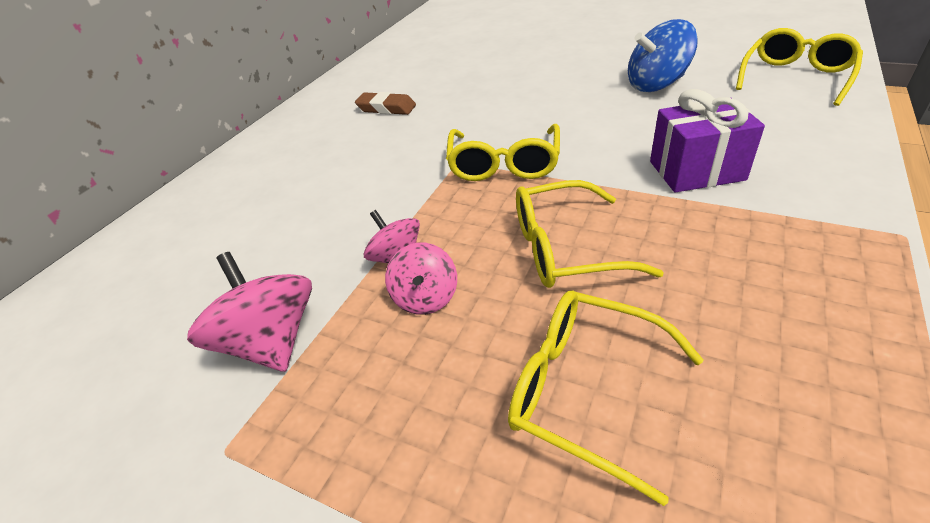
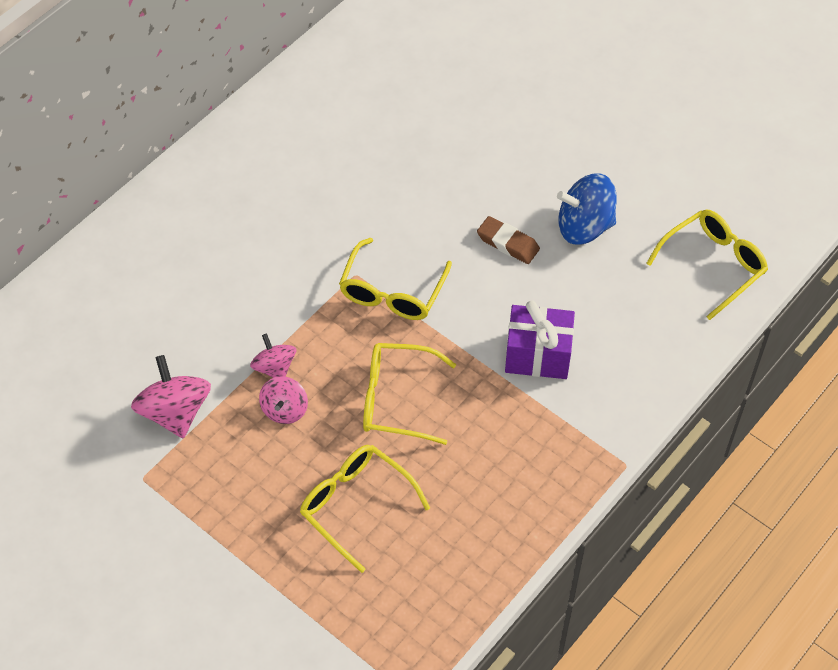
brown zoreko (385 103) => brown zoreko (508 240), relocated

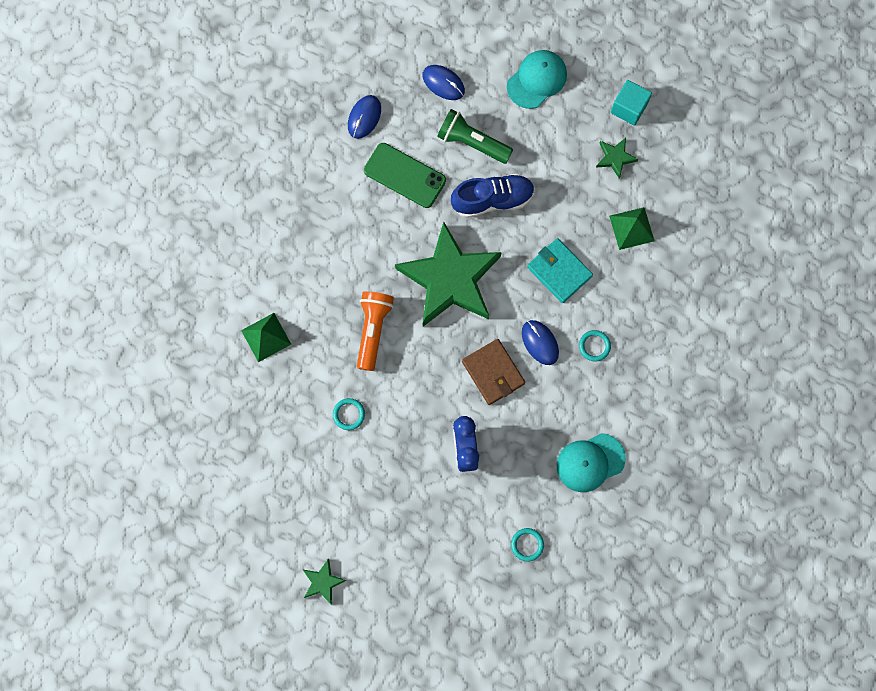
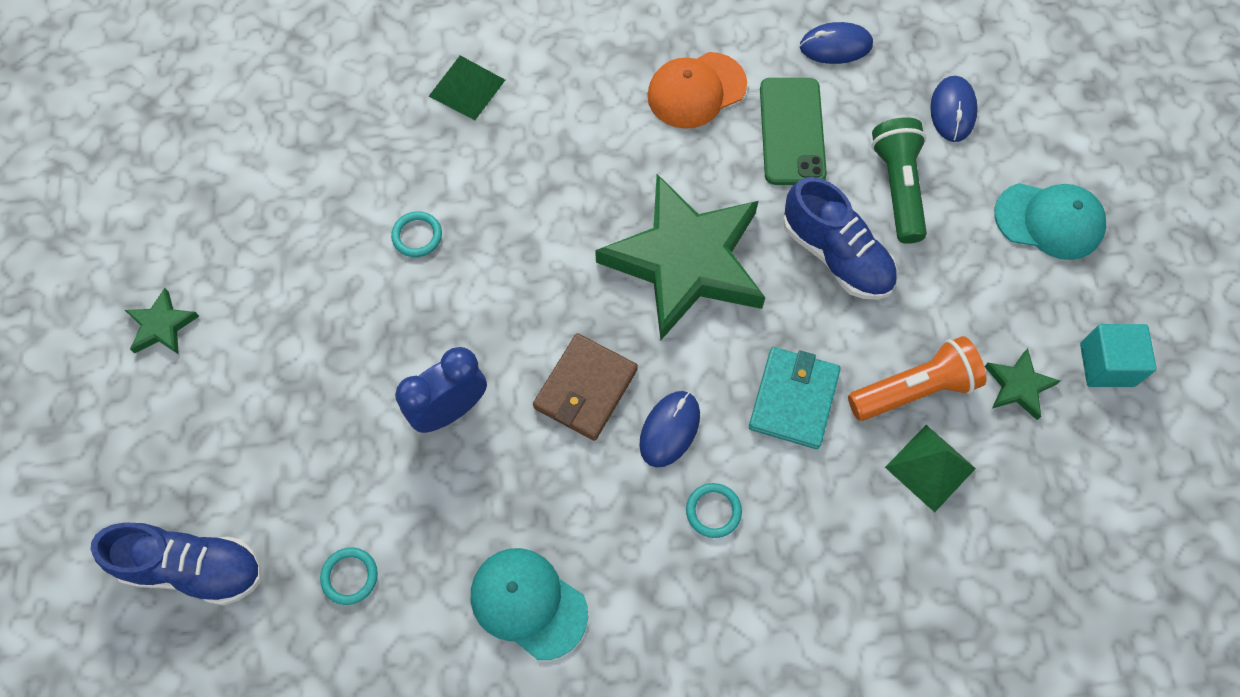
nothing => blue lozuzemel (176 564)
nothing => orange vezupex (697 90)
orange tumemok (375 331) => orange tumemok (917 378), relocated

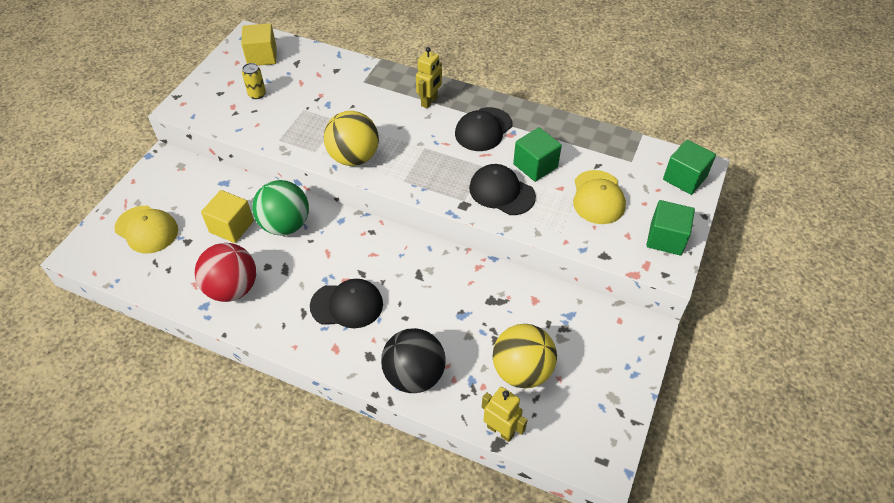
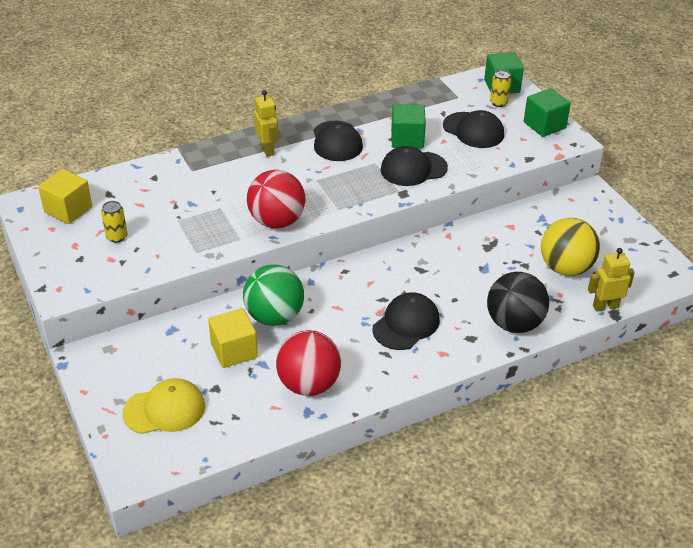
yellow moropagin (351 138) => red moropagin (276 199)
yellow vezupex (599 197) => black vezupex (473 129)
nothing => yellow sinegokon (501 88)

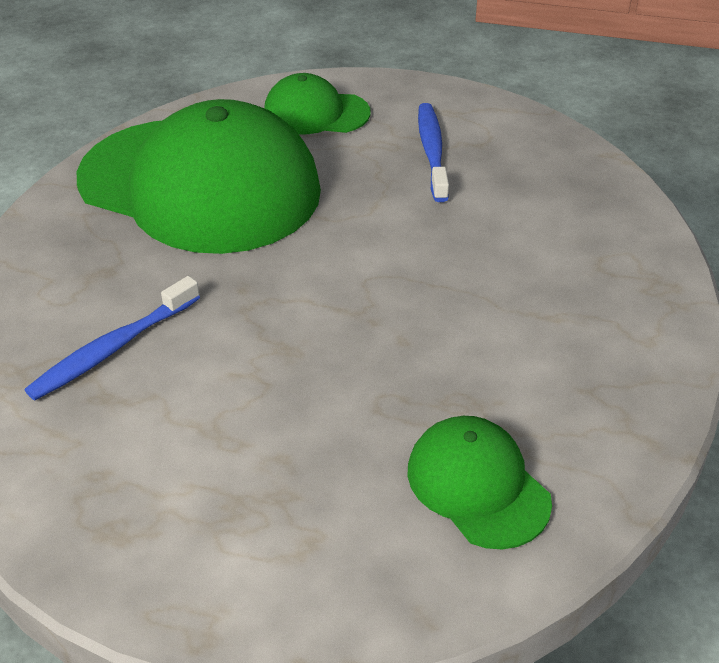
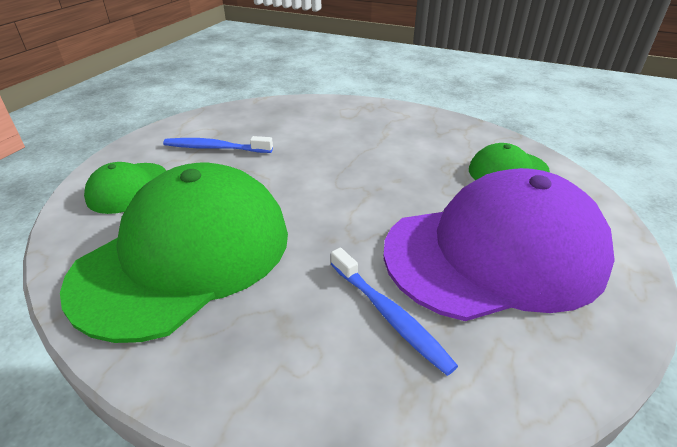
nothing => purple vezupex (499 244)

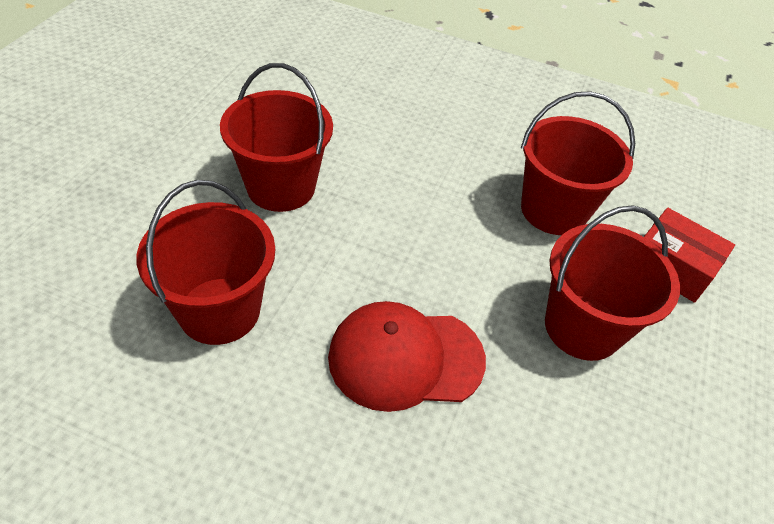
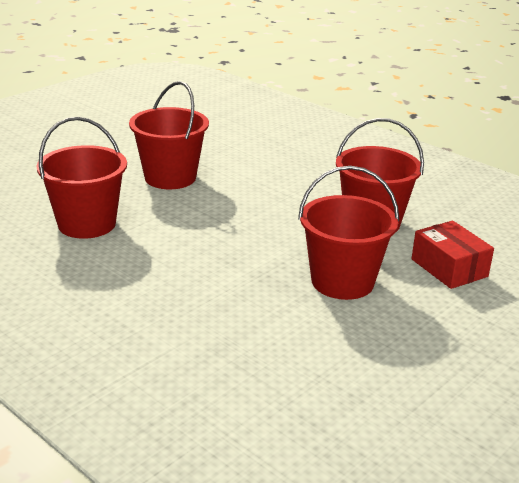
red vezupex (407 356) => nothing

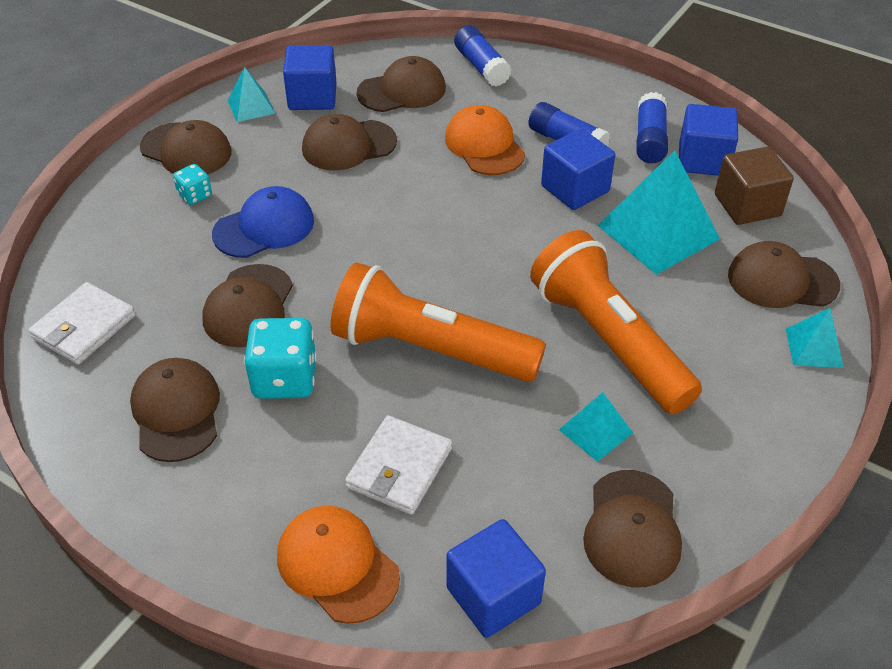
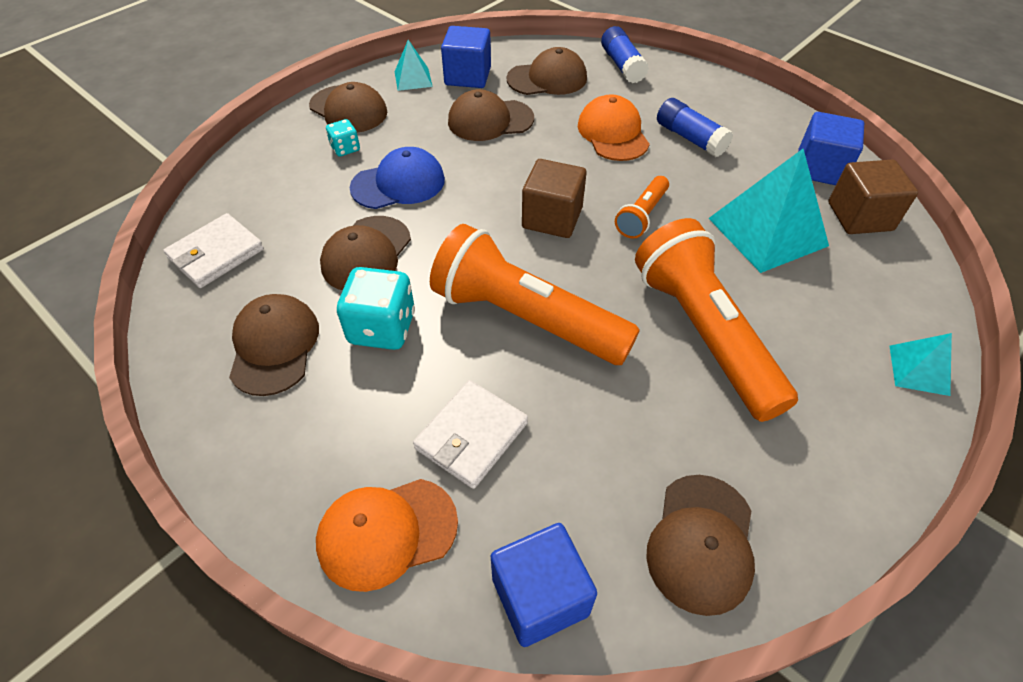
orange vezupex (338 565) => orange vezupex (387 535), 75 degrees counterclockwise
nothing => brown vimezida (554 198)
nothing => orange tumemok (642 207)
blue vimezida (578 169) => nothing
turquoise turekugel (596 427) => nothing
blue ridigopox (652 127) => nothing
brown vezupex (784 274) => nothing

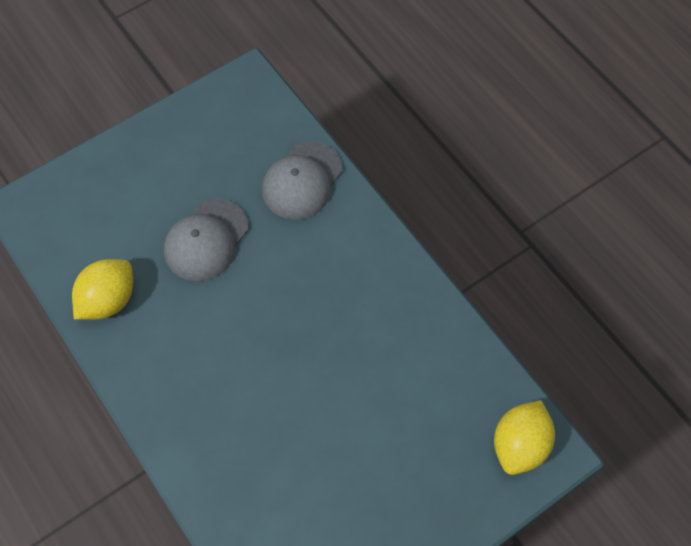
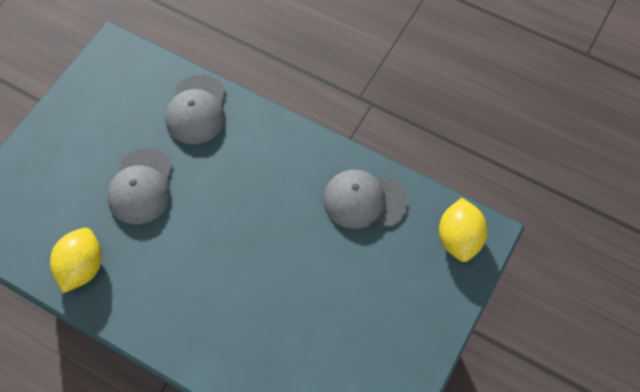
nothing => grey vezupex (365 199)

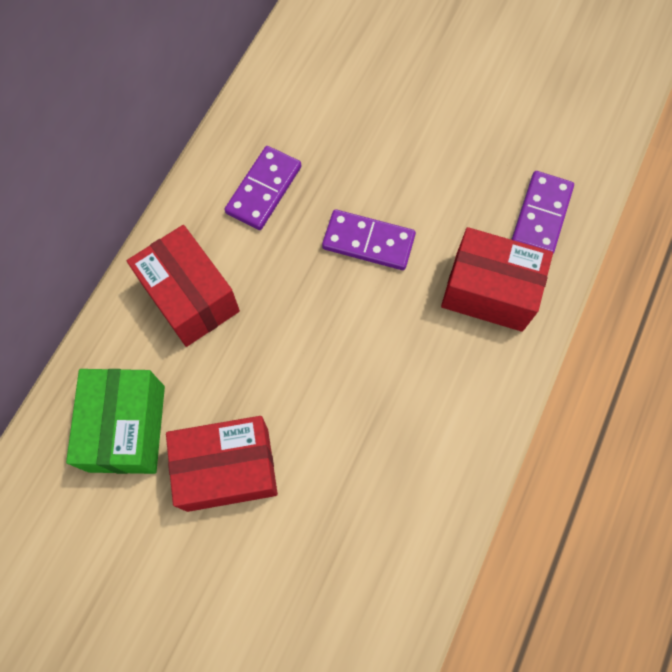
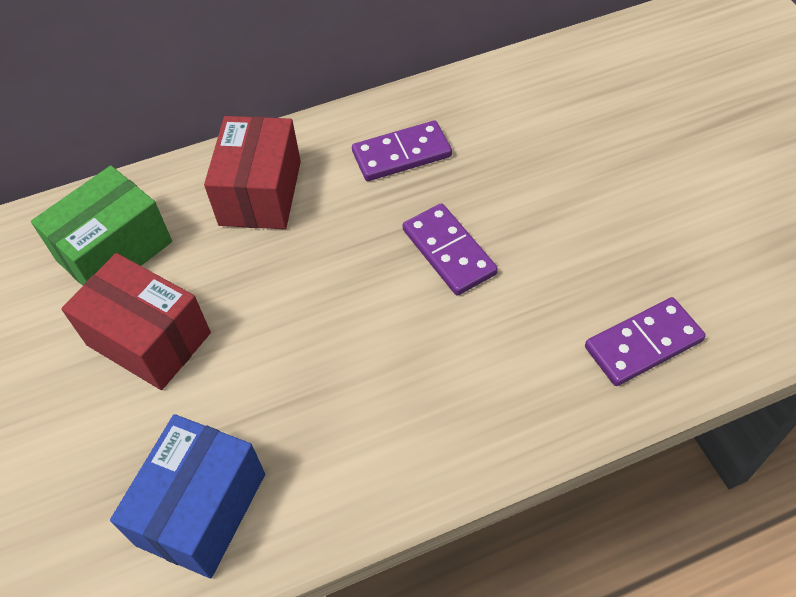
nothing => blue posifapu (187 496)
red posifapu (497 279) => nothing

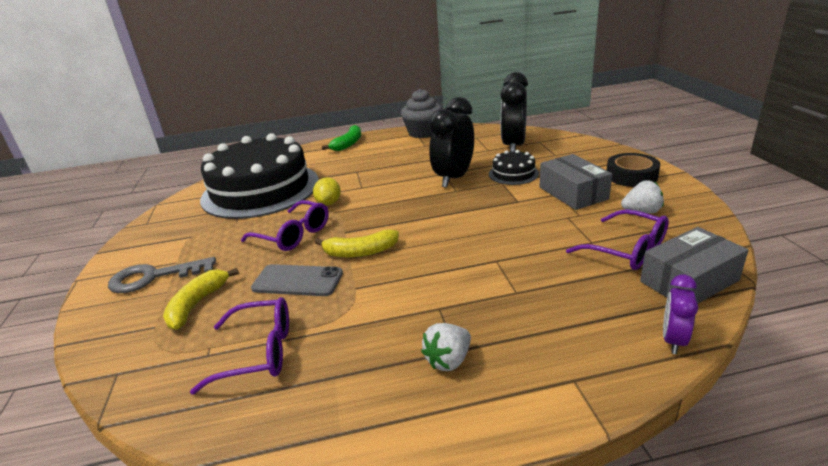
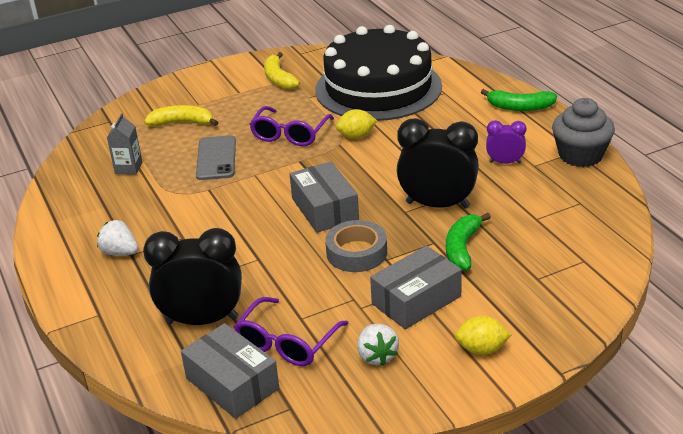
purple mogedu (239 345) => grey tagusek (125 144)
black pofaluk (514 112) => black pofaluk (192 276), relocated
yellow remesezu (357 243) => yellow remesezu (282 71), relocated
nothing => grey posifapu (324 197)
nothing => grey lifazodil (356 246)
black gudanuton (514 167) => green remesezu (468 242)
black lifazodil (633 170) => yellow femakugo (483 335)
purple pofaluk (680 314) => purple pofaluk (506 142), relocated
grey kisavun (162 275) => nothing

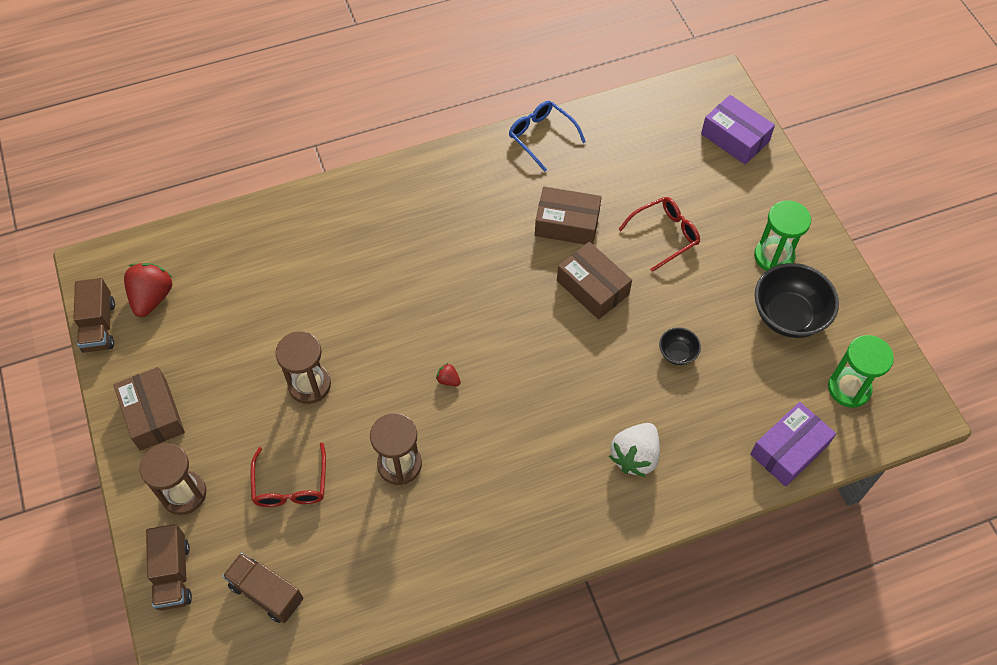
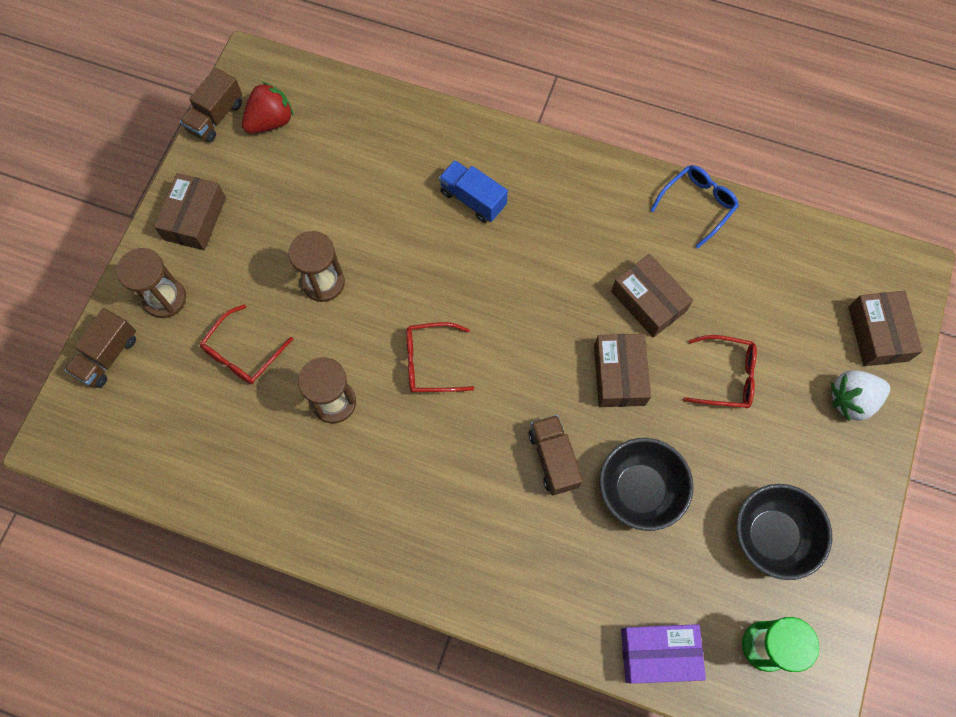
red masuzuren (448 374) => red mogedu (440 357)
nothing => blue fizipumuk (473 191)
brown fizipumuk (262 588) => brown fizipumuk (555 455), relocated
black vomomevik (680 346) => black vomomevik (646 484), x2.03
blue mogedu (547 136) => blue mogedu (694 207), 45 degrees clockwise
white masuzuren (634 450) => white masuzuren (860 395), relocated
purple posifapu (738 130) => brown posifapu (885 328)
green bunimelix (782 235) => nothing

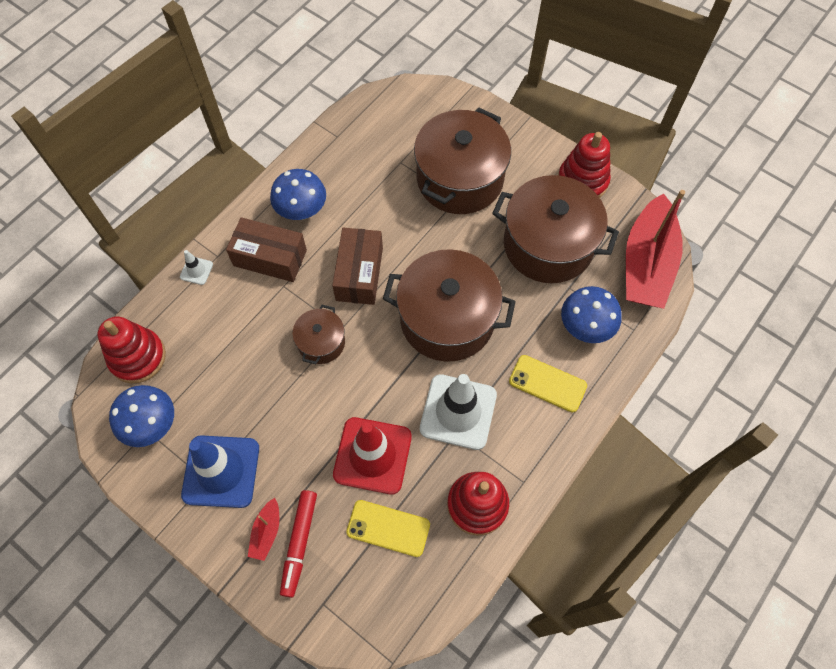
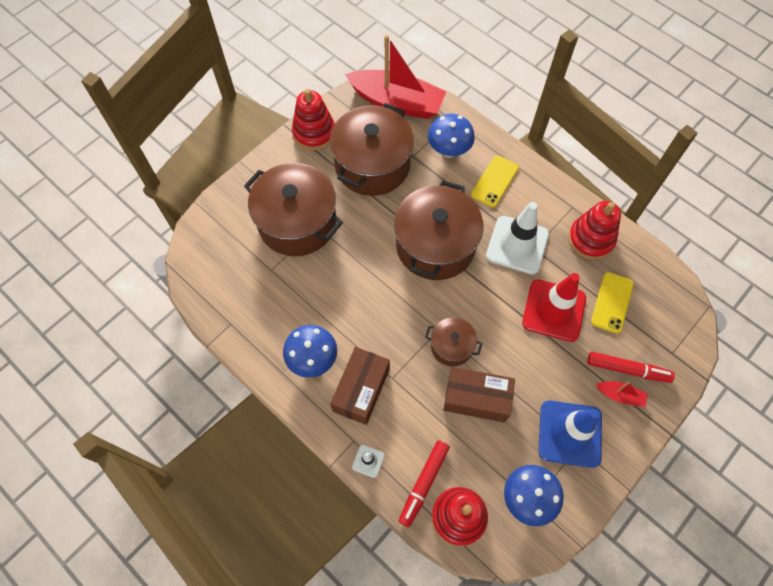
nothing => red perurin (424 483)
brown posifapu (357 266) => brown posifapu (479 395), relocated

